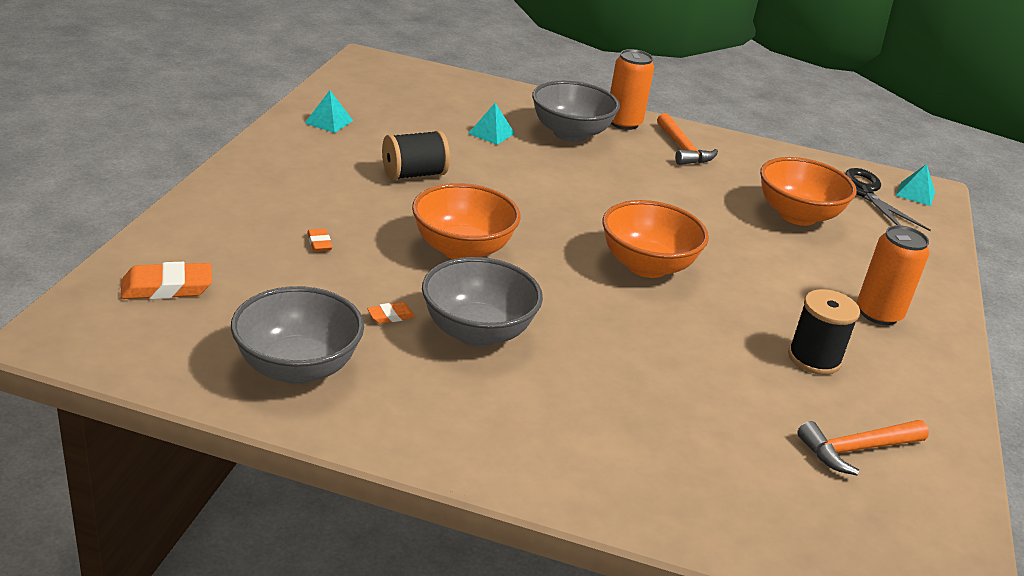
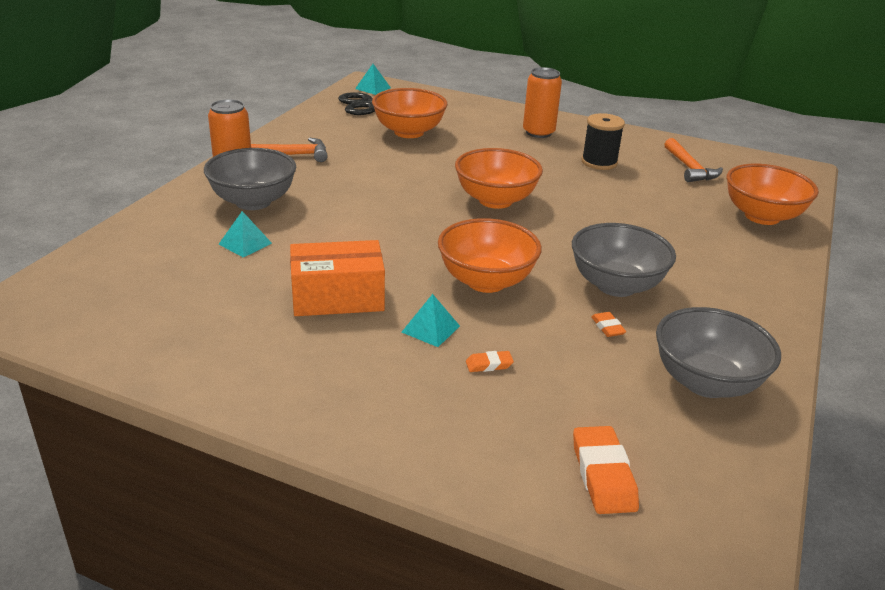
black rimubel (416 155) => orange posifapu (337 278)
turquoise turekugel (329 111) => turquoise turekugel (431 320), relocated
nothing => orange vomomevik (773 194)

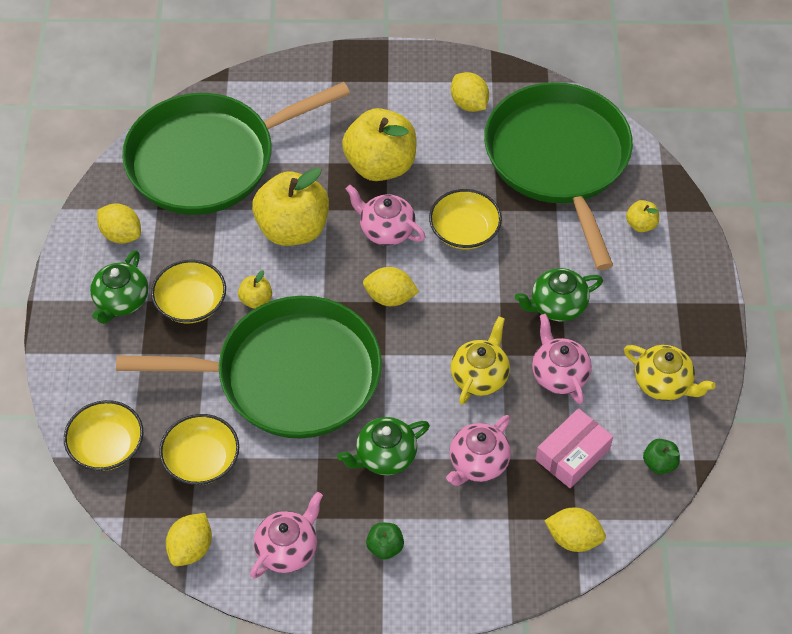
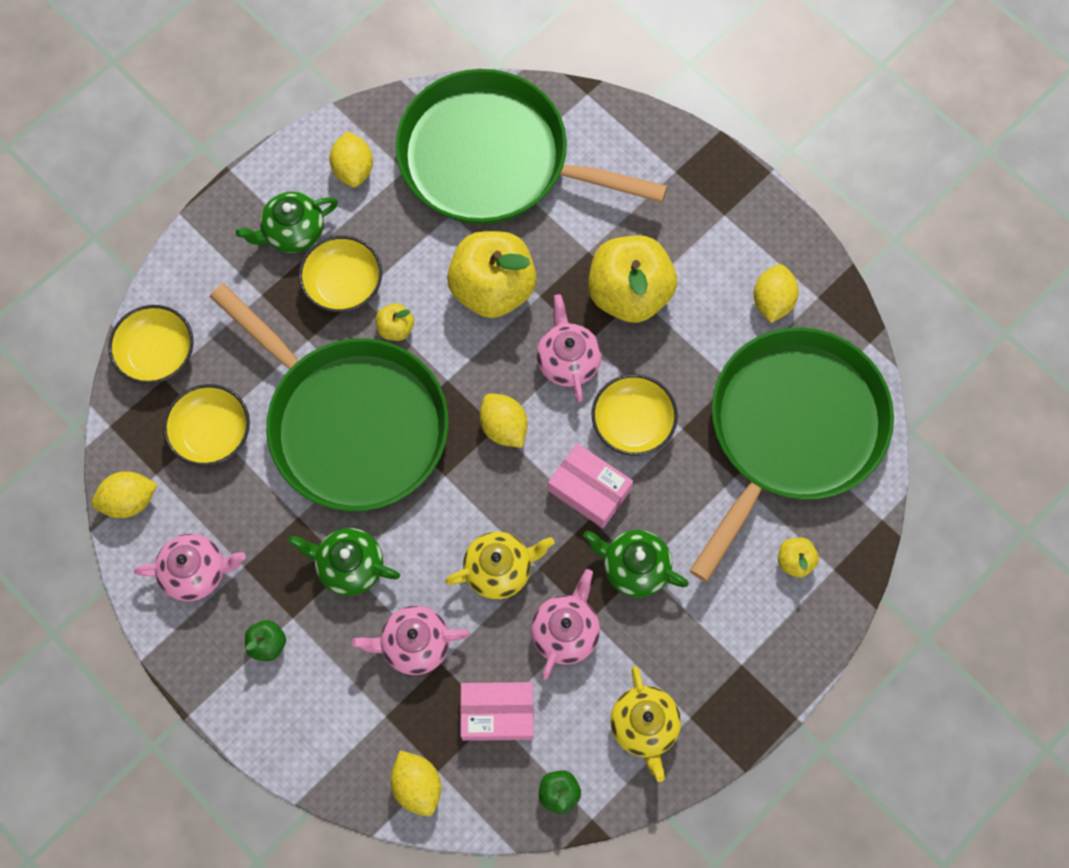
nothing => pink posifapu (590 485)

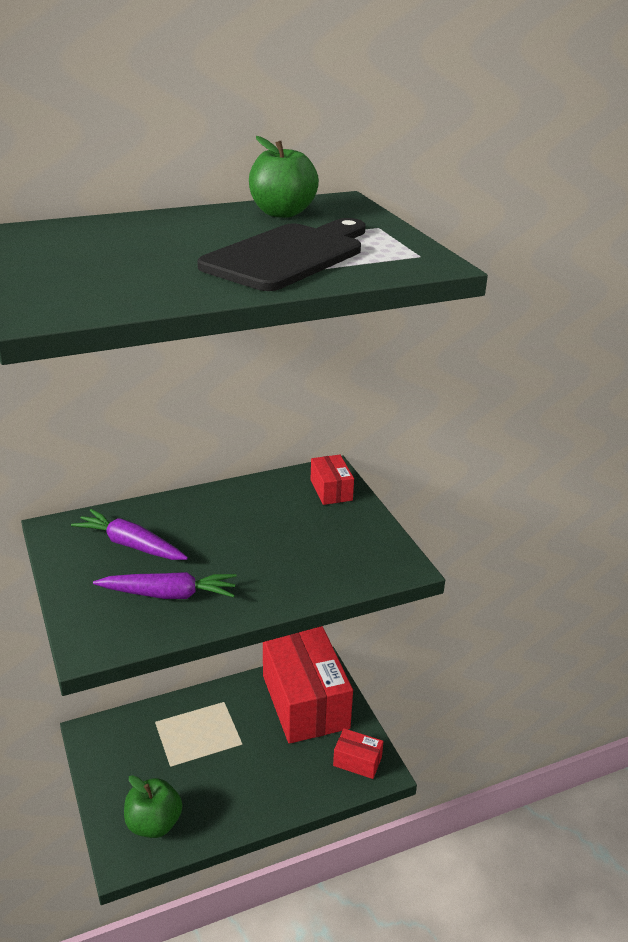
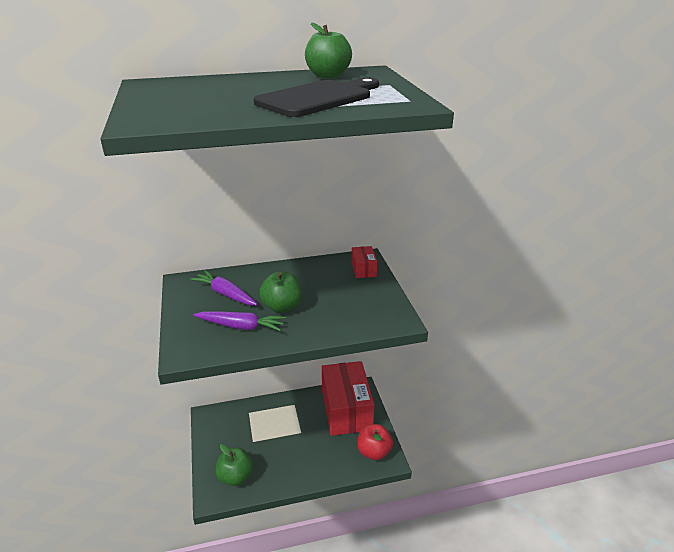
nothing => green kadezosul (280 292)
red posifapu (358 753) => red kadezosul (375 442)

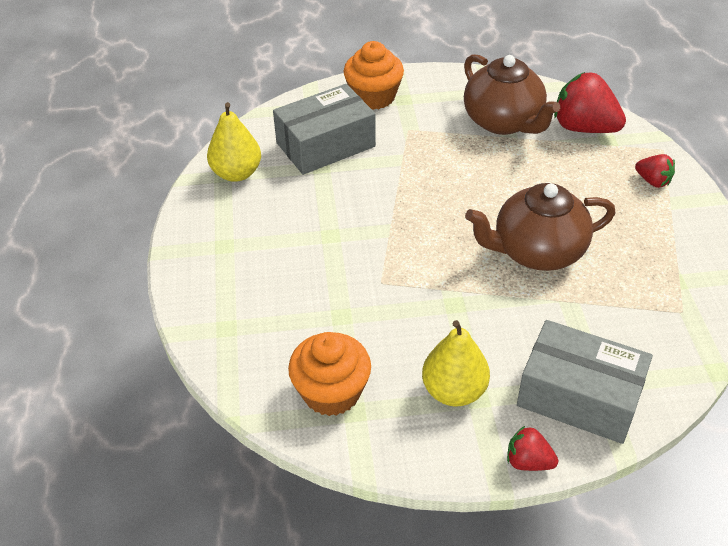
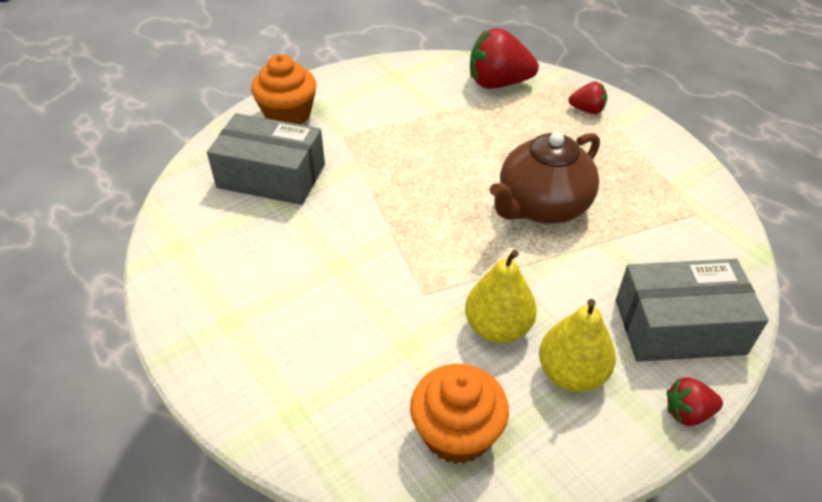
grey posifapu (324 129) => grey posifapu (266 159), 75 degrees clockwise
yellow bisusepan (234 142) => yellow bisusepan (501 296), relocated
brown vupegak (512 94) => nothing

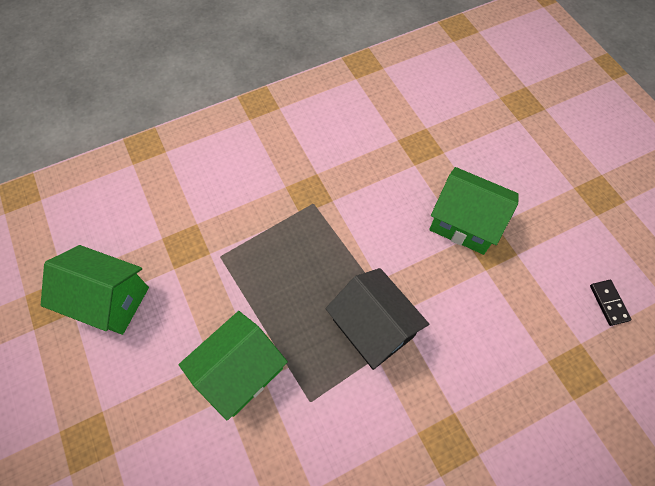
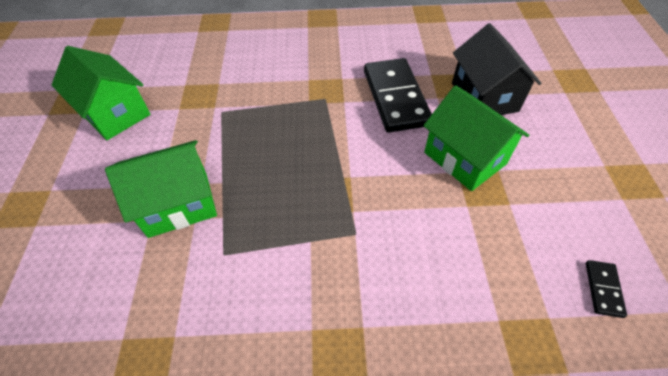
nothing => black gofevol (398 95)
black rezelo (377 319) => black rezelo (497 69), relocated

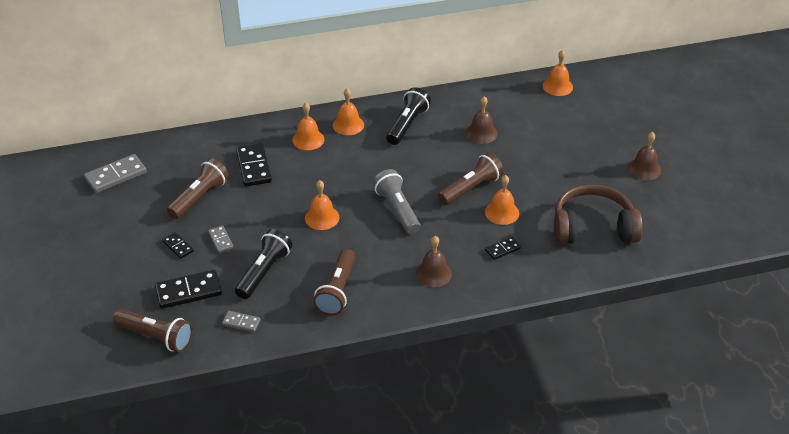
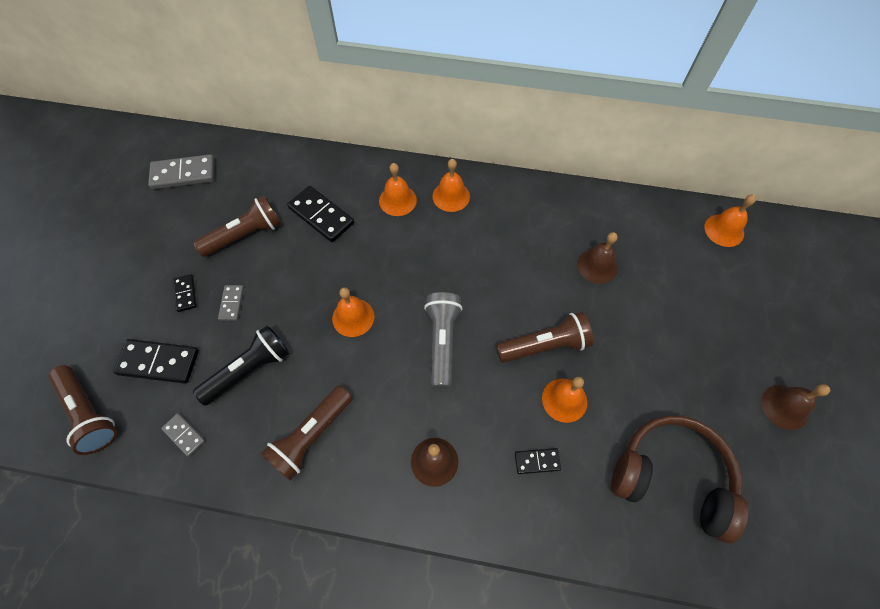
black gofevol (254 165) => black gofevol (320 214), 60 degrees counterclockwise
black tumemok (408 116) => nothing

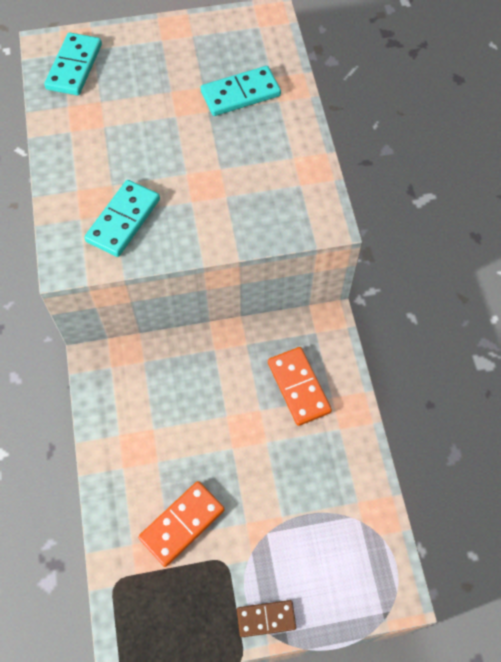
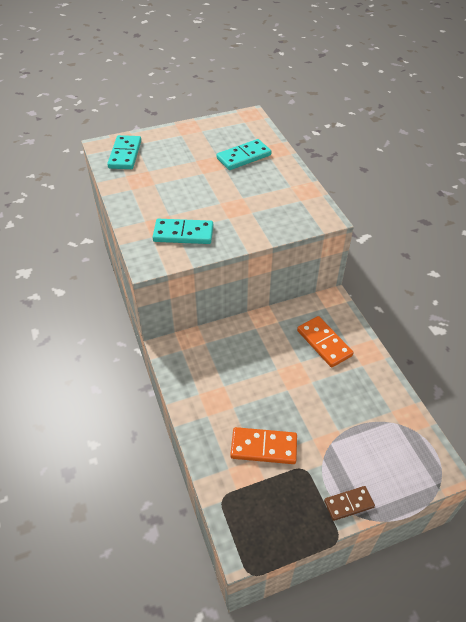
turquoise gofevol (122 218) => turquoise gofevol (182 231), 75 degrees clockwise
orange gofevol (181 524) => orange gofevol (263 445), 60 degrees clockwise

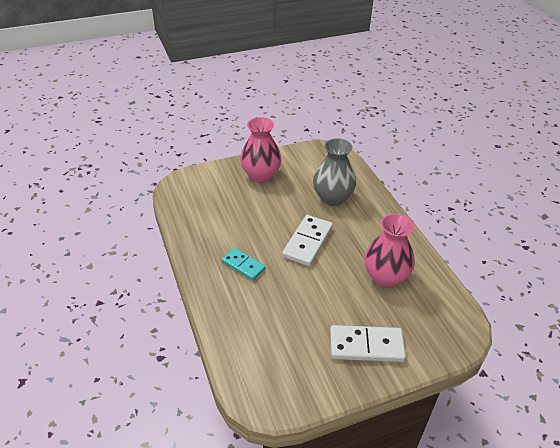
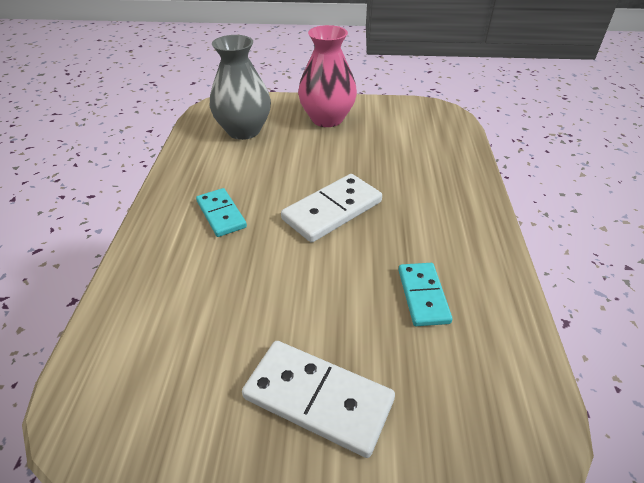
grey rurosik (334 172) => grey rurosik (240 87), relocated
pink rurosik (389 251) => turquoise gofevol (425 294)

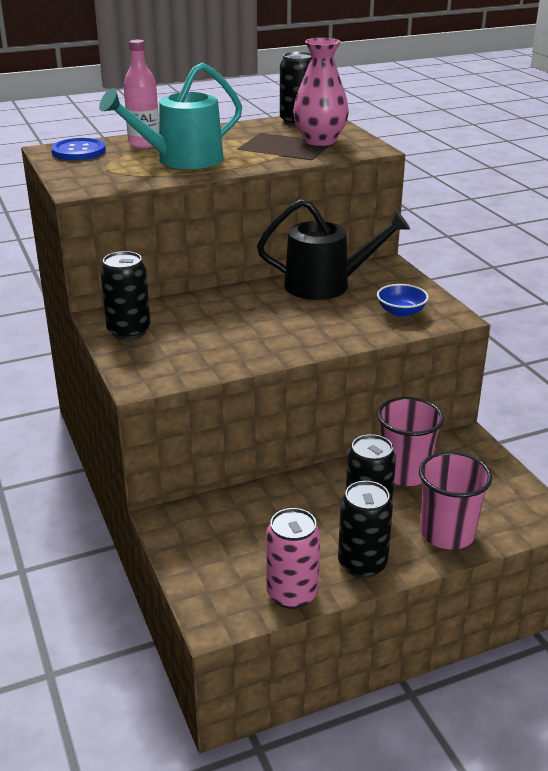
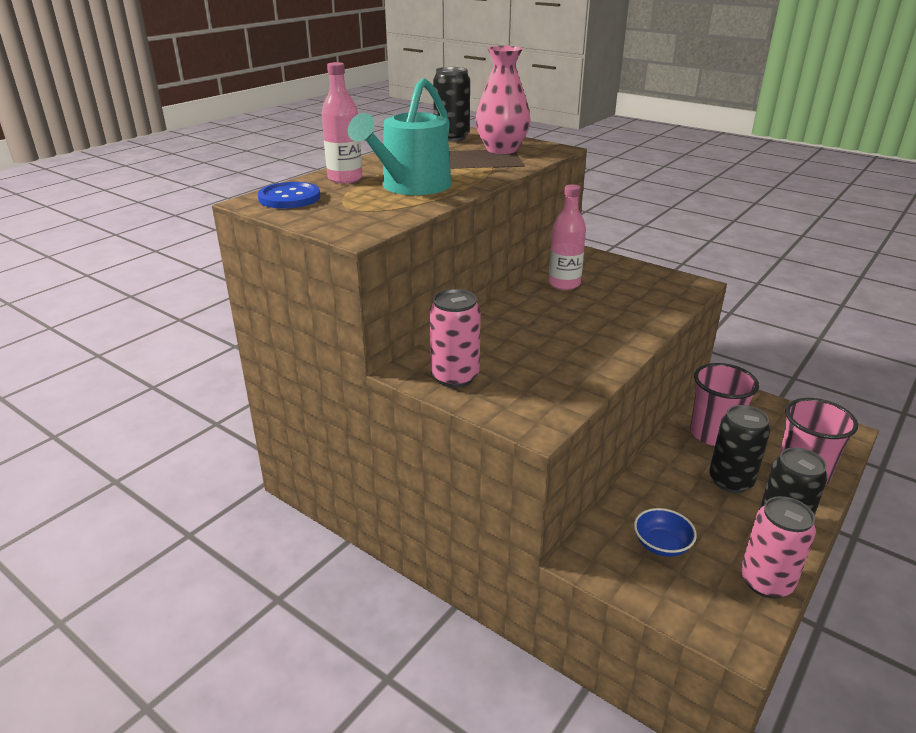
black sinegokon (125 295) => pink sinegokon (455 338)
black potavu (333 249) => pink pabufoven (567 237)
blue vomomevik (403 300) => blue vomomevik (665 532), relocated

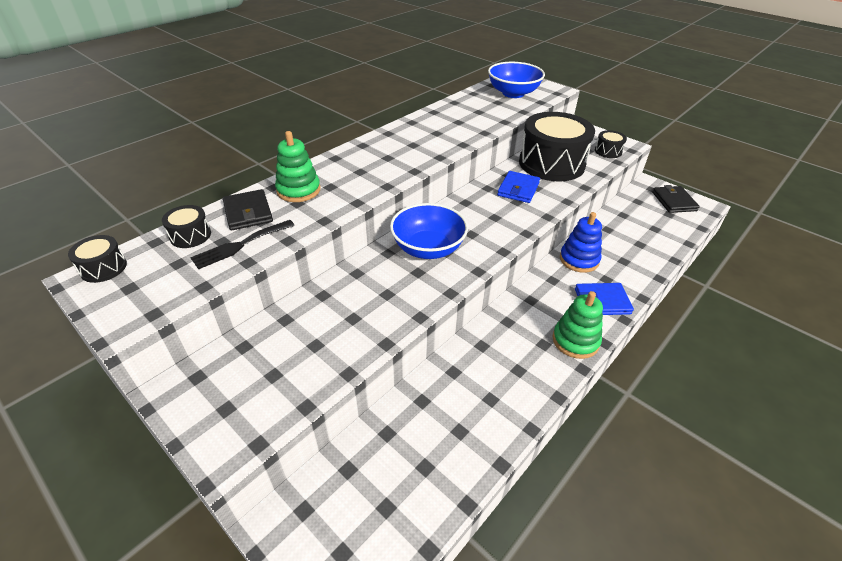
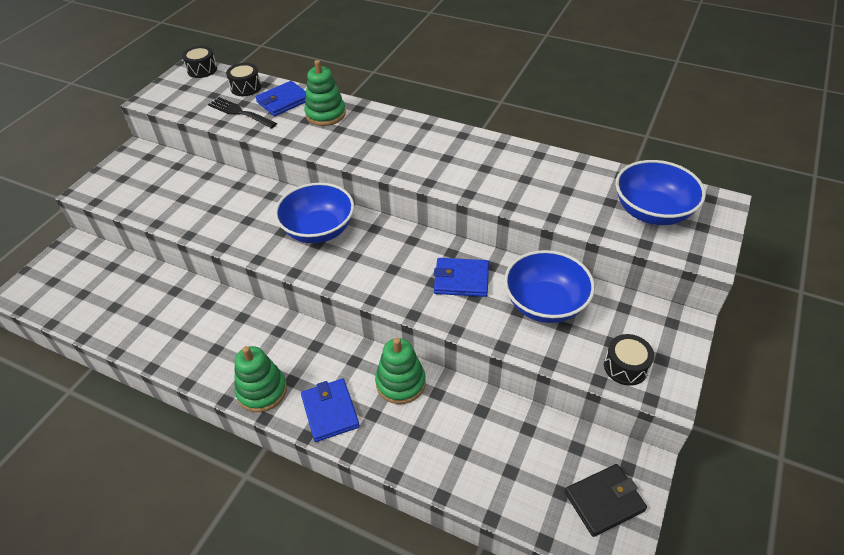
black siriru (248 209) => blue siriru (280 98)
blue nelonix (581 242) => green nelonix (400 371)
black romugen (557 146) => blue vomomevik (549 286)

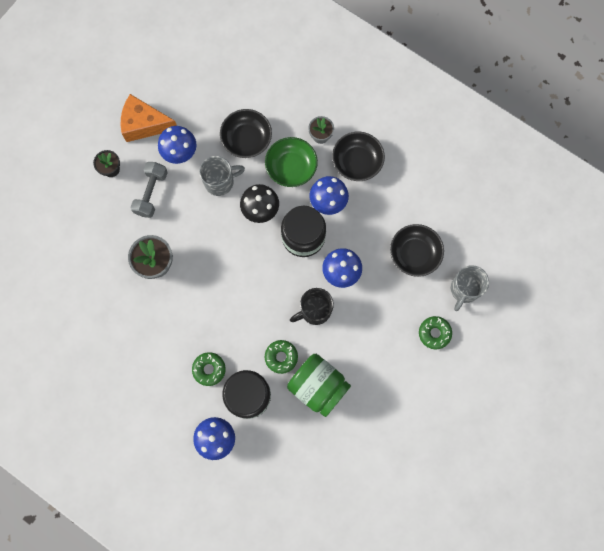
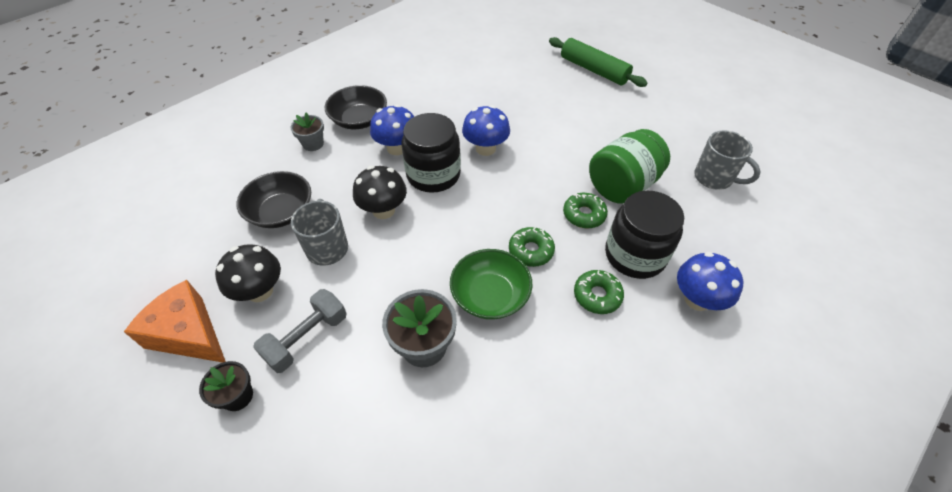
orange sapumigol (149 118) => orange sapumigol (175 321), 105 degrees clockwise
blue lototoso (177 145) => black lototoso (248 273)
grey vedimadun (149 190) => grey vedimadun (300 331), 75 degrees counterclockwise
green vomomevik (291 162) => green vomomevik (491 284), relocated
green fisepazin (435 332) => green fisepazin (532 247), relocated
nothing => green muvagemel (598 62)
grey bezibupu (469 288) => grey bezibupu (727 160), relocated
black bezibupu (312 306) => nothing
black vomomevik (417 250) => nothing

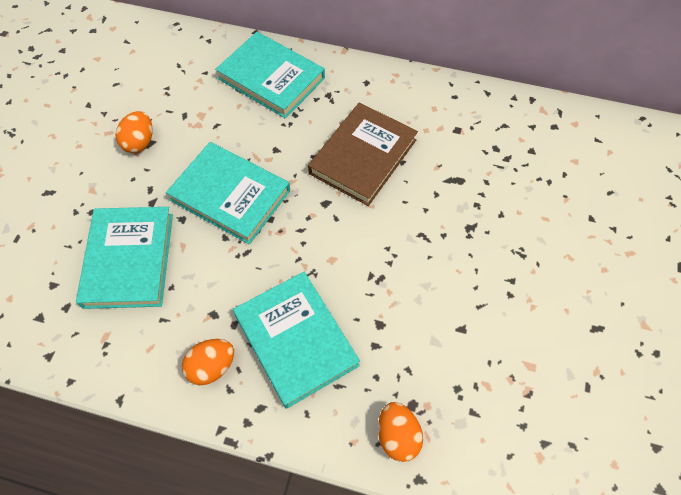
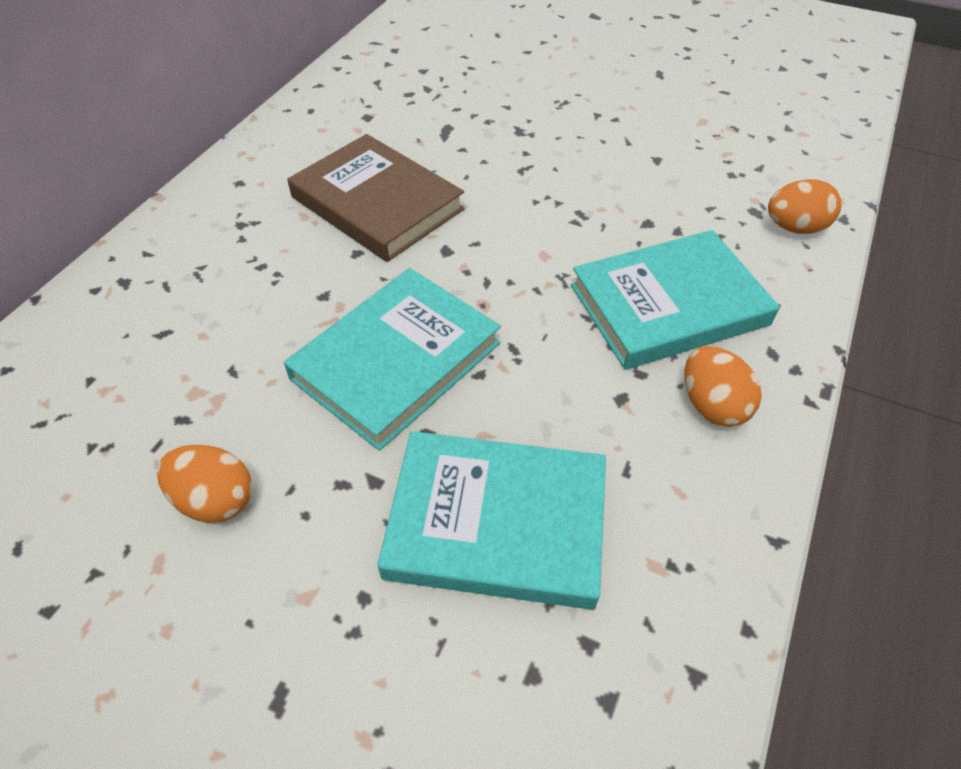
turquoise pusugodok (270 75) => nothing

